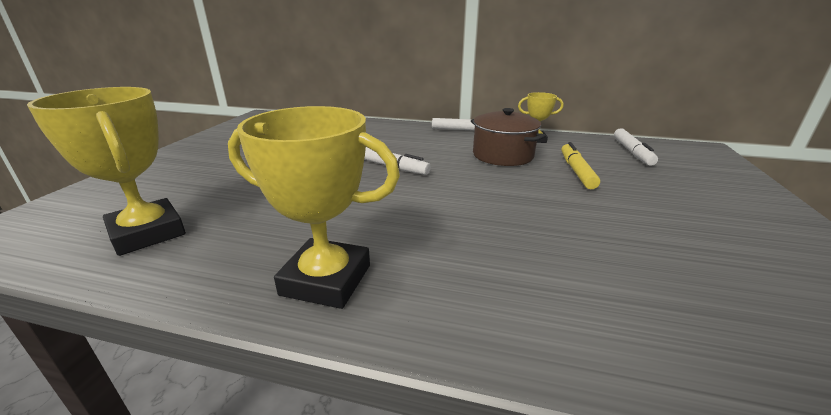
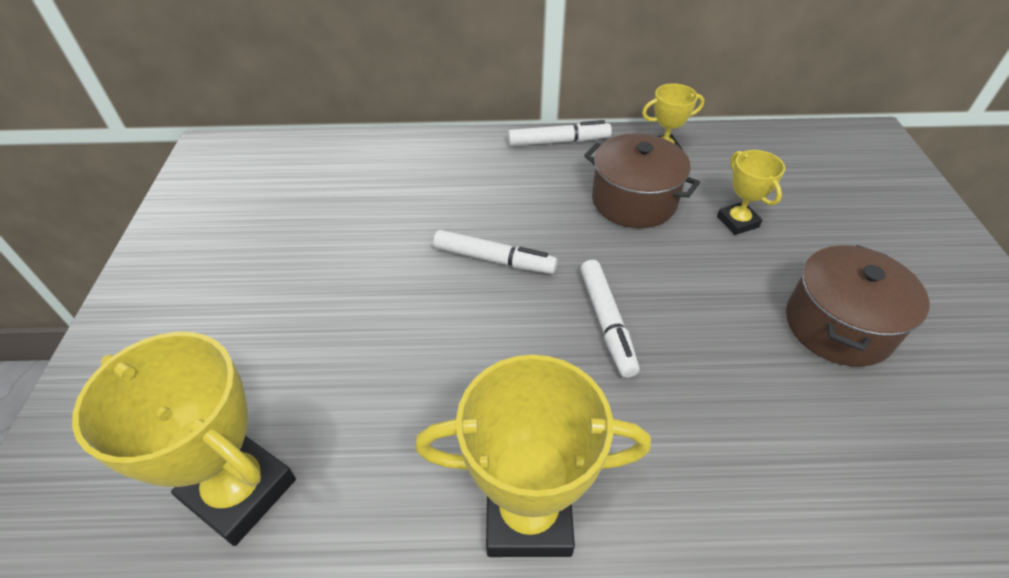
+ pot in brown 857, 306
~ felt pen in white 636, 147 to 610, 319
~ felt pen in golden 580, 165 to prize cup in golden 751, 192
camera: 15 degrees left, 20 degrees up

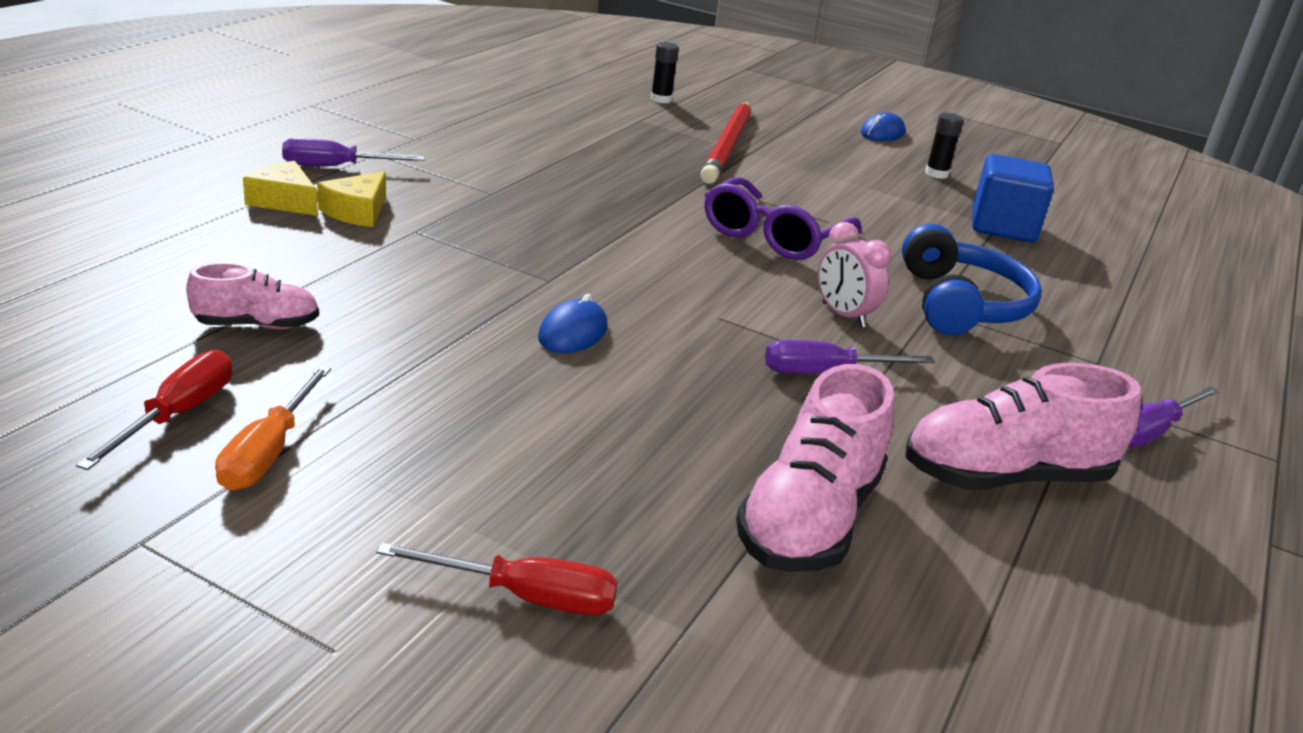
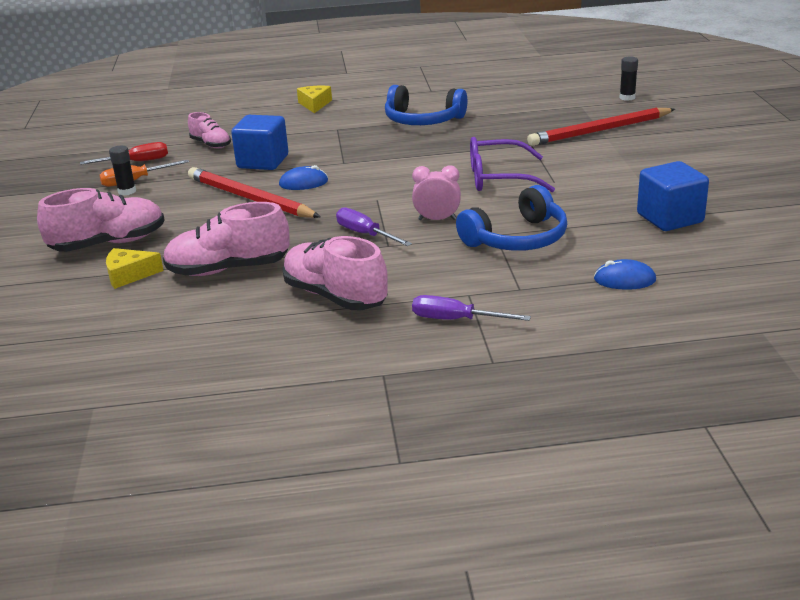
- flat screwdriver in royal purple 353, 152
+ lead pencil in crimson 254, 192
+ block in royal blue 259, 142
+ headset in royal blue 426, 105
~ cheese in golden 351, 199 to 135, 268
~ computer mouse in royal blue 882, 126 to 625, 274
~ stick of glue in jet-black 944, 146 to 122, 170
~ flat screwdriver in crimson 497, 579 to shoe in rose-pink 101, 220
~ bedside clock in rose-pink 854, 275 = 436, 192 75 degrees clockwise
camera: 60 degrees right, 0 degrees up

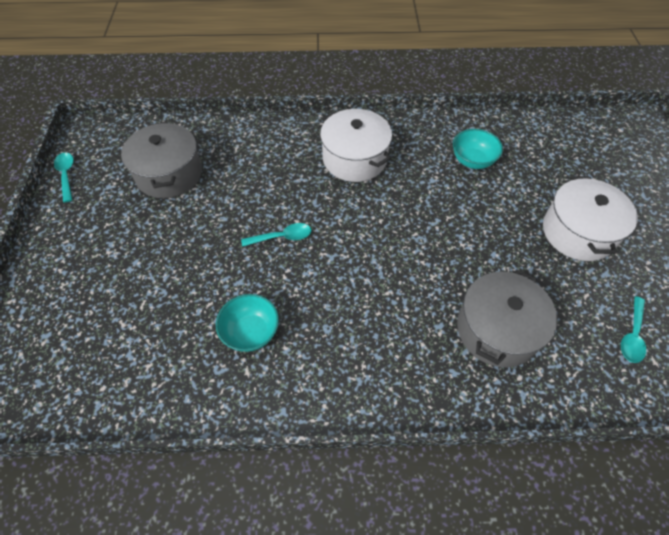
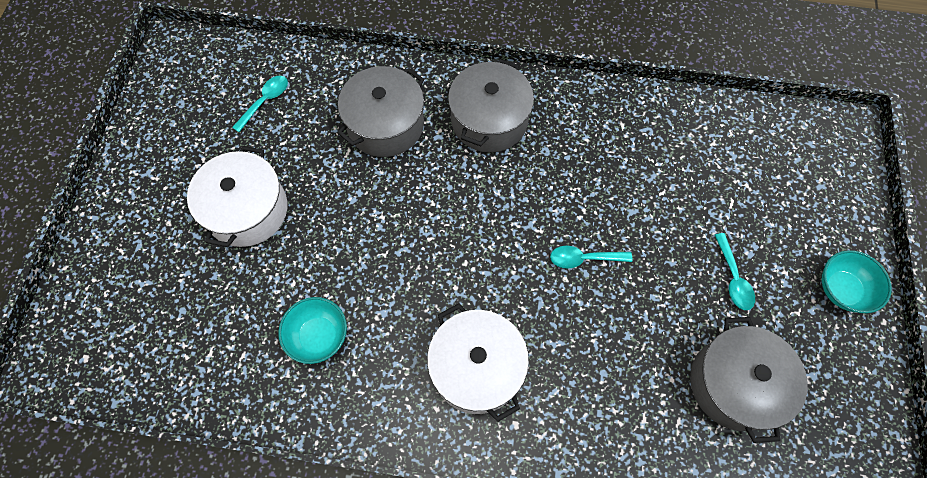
+ pot in gray 491, 106
~ teaspoon in teal 64, 178 to 735, 271
~ deep dish in teal 247, 323 to 857, 281
camera: 170 degrees left, 10 degrees up

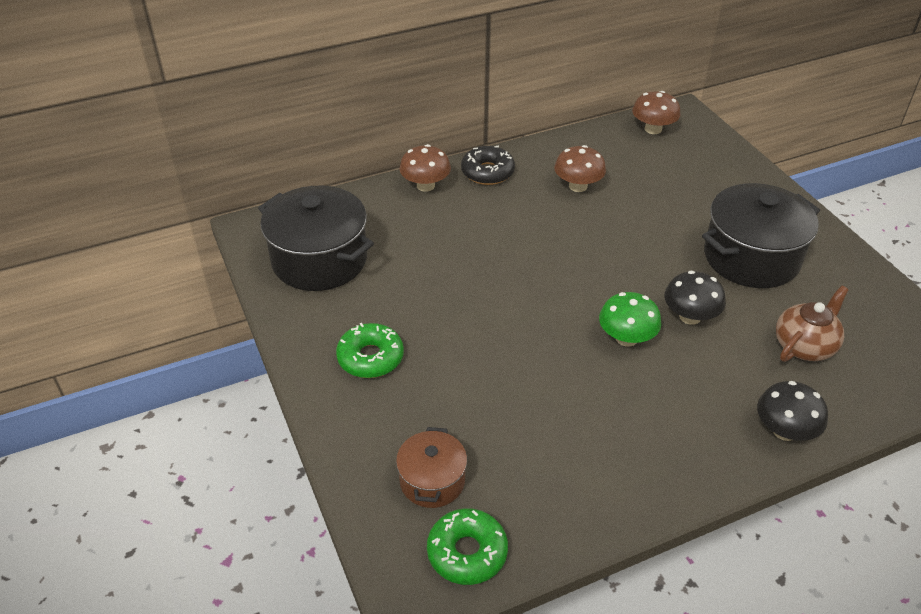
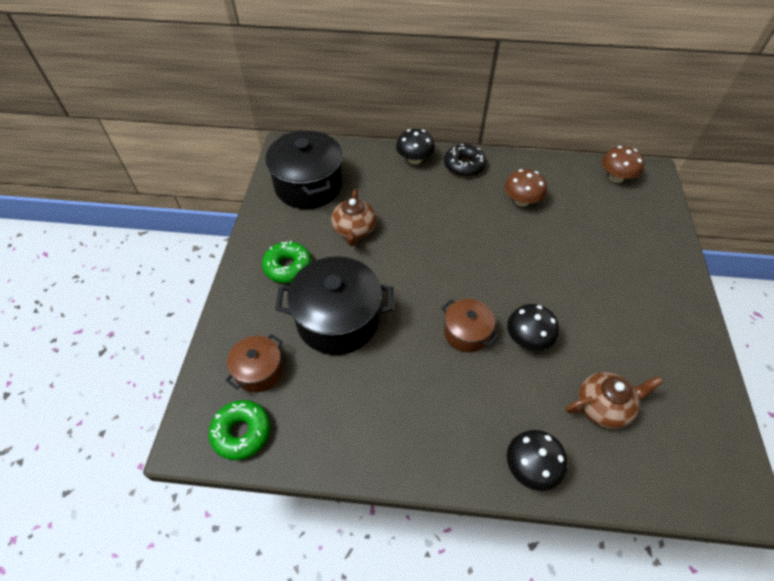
+ china teapot in brown 353, 217
~ pot in jet-black 761, 235 to 334, 305
~ fungus in emerald 630, 319 to pot in brown 470, 325
~ fungus in brown 425, 168 to fungus in jet-black 415, 147
camera: 30 degrees right, 10 degrees up

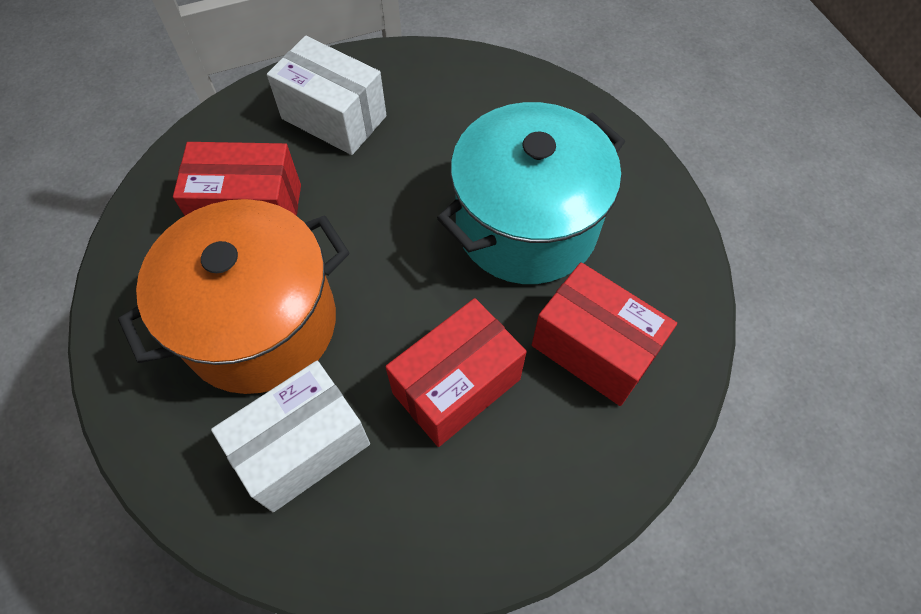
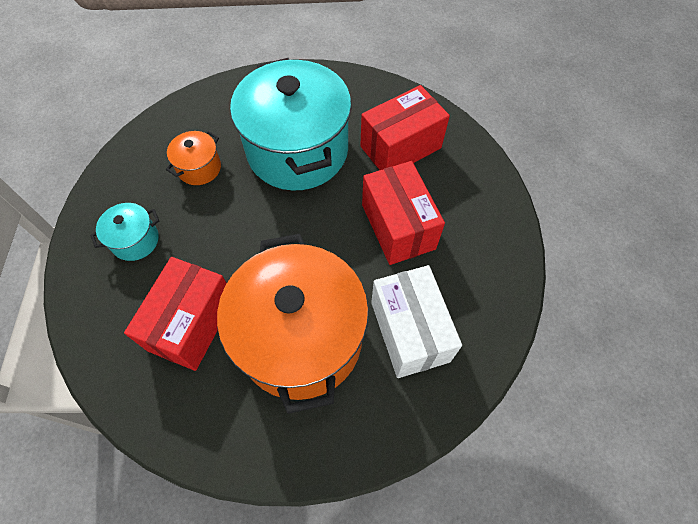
+ pot in orange 193, 158
~ box in white 327, 95 to pot in teal 124, 232
camera: 70 degrees left, 0 degrees up

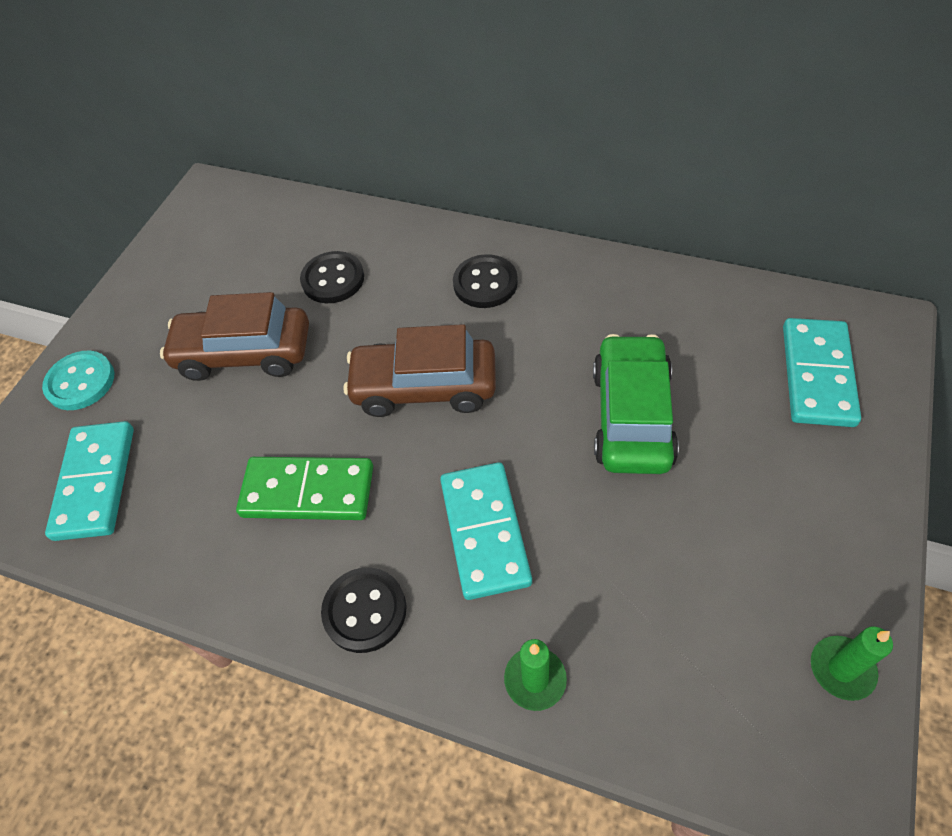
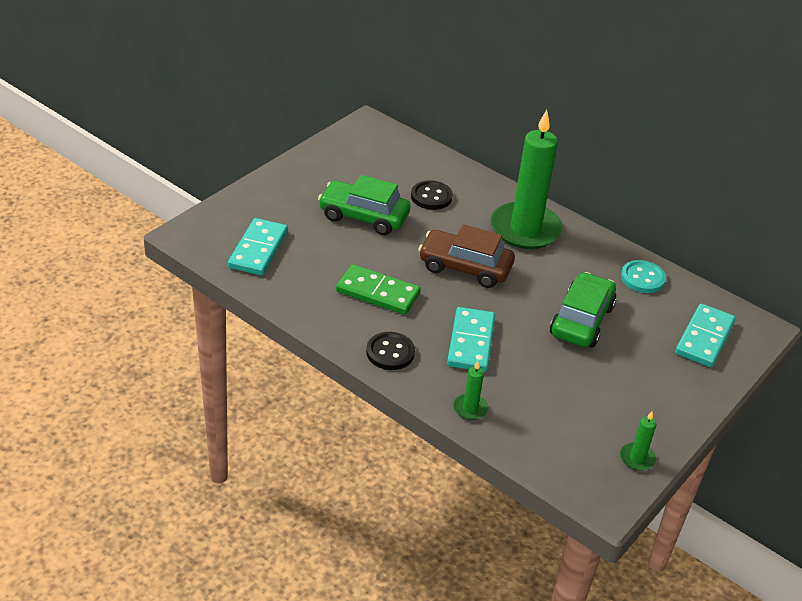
~ button in teal 78, 380 to 643, 276
~ button in jet-black 485, 281 to wax candle in emerald 527, 179
~ automobile in brown 234, 336 to automobile in emerald 364, 205
camera: 10 degrees right, 15 degrees down

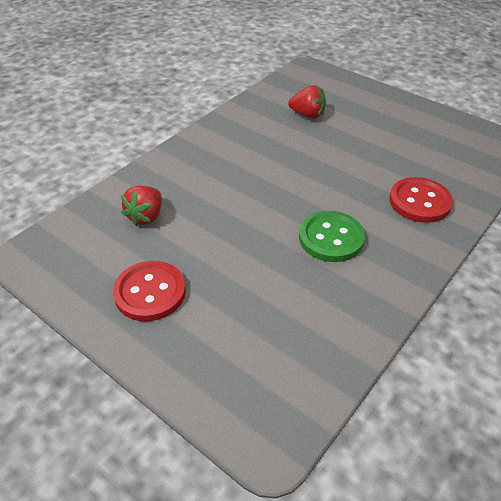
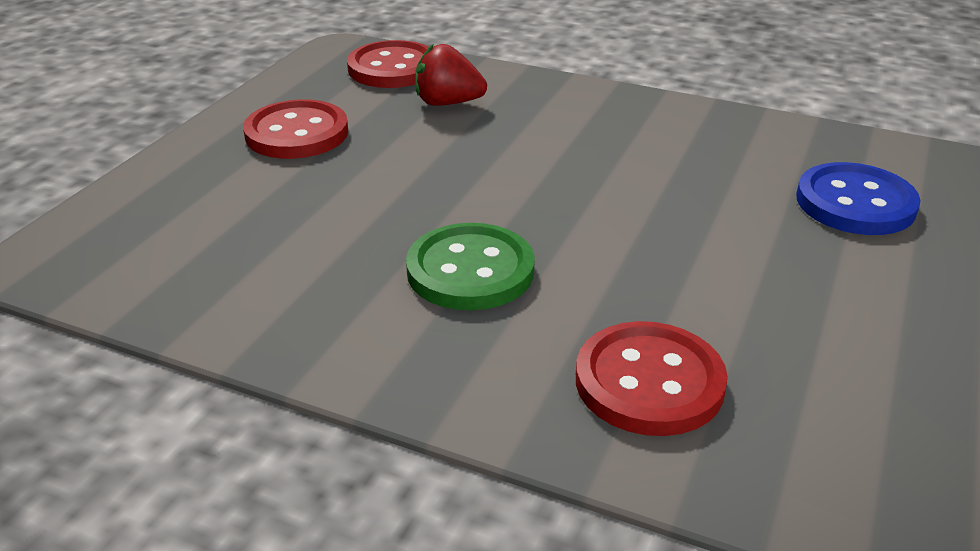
+ button in crimson 388, 64
~ toy strawberry in crimson 307, 102 to button in royal blue 858, 198
camera: 75 degrees right, 10 degrees down

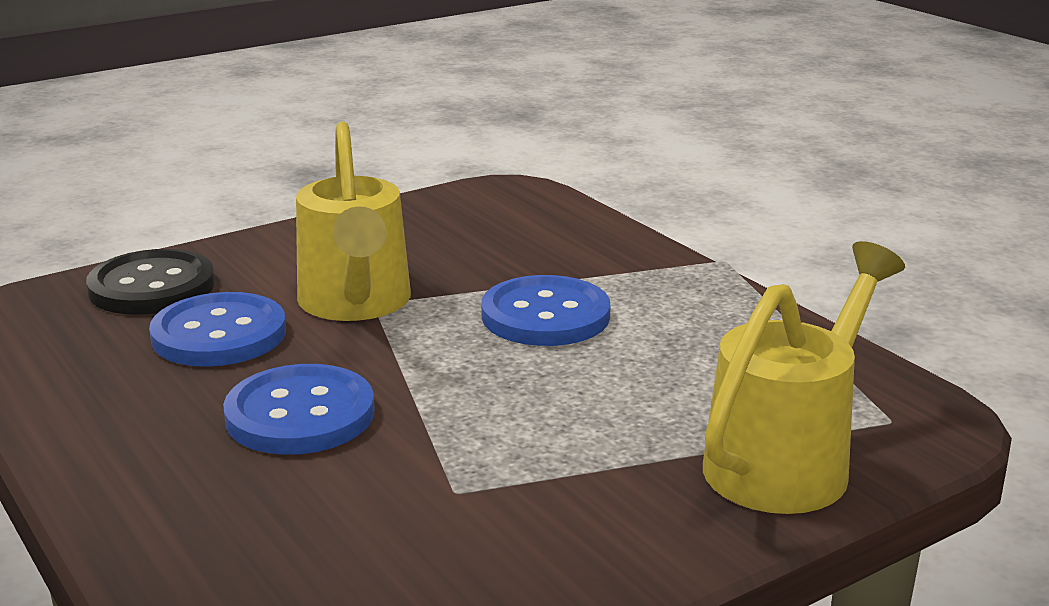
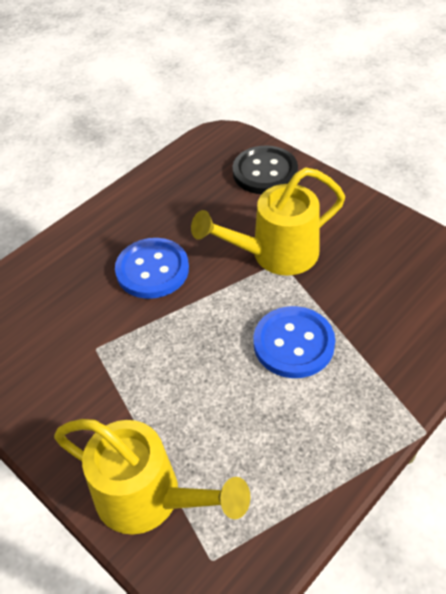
- button in royal blue 217, 329
camera: 80 degrees right, 25 degrees up

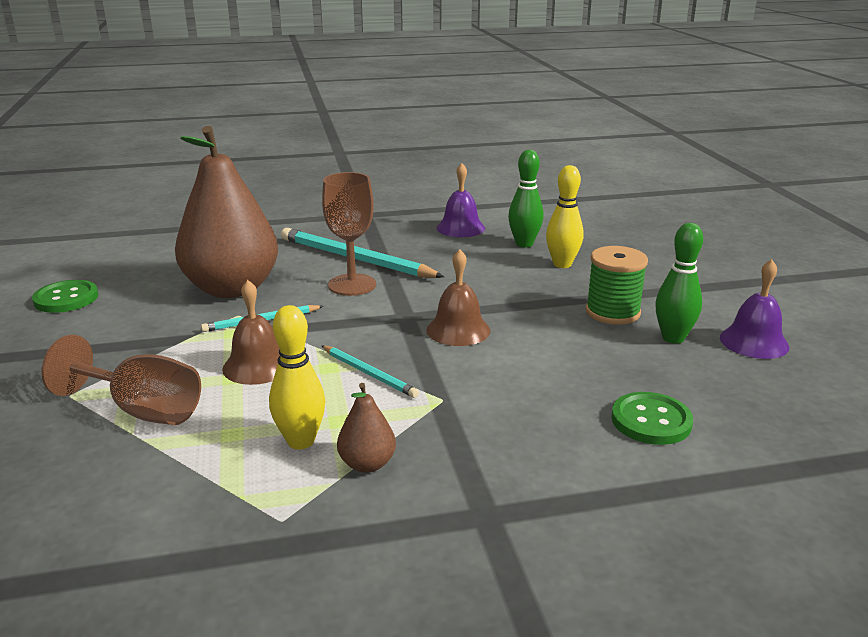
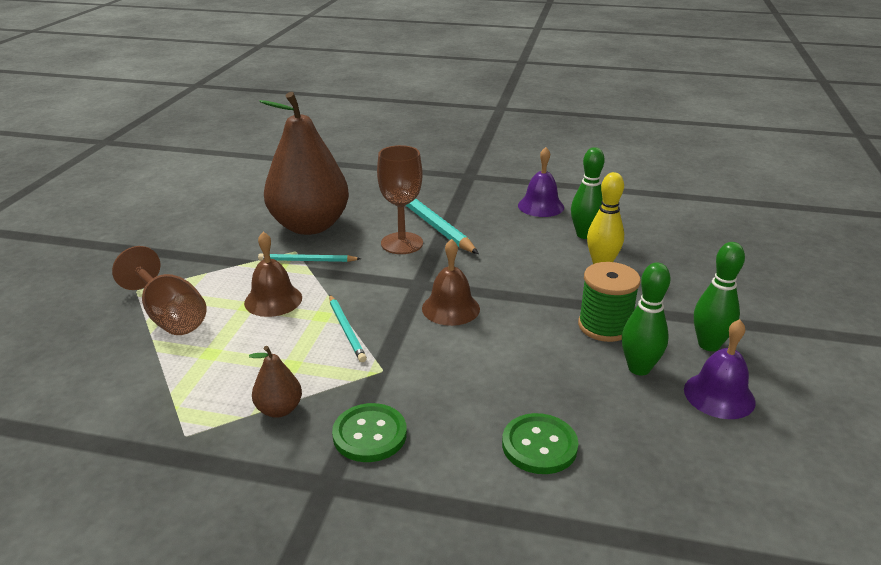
- tenpin in golden 297, 377
+ tenpin in emerald 719, 296
~ button in emerald 65, 296 to 369, 432
camera: 25 degrees right, 5 degrees up

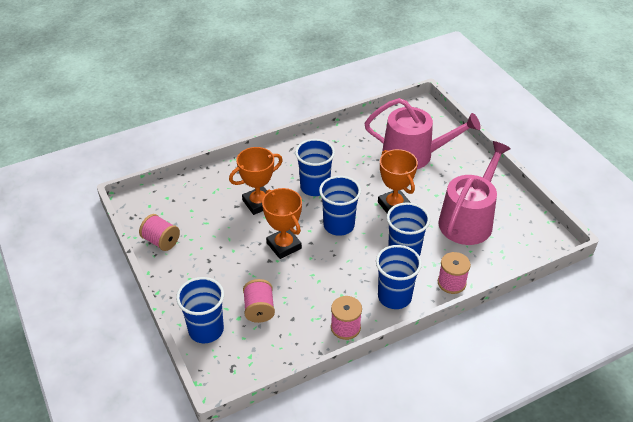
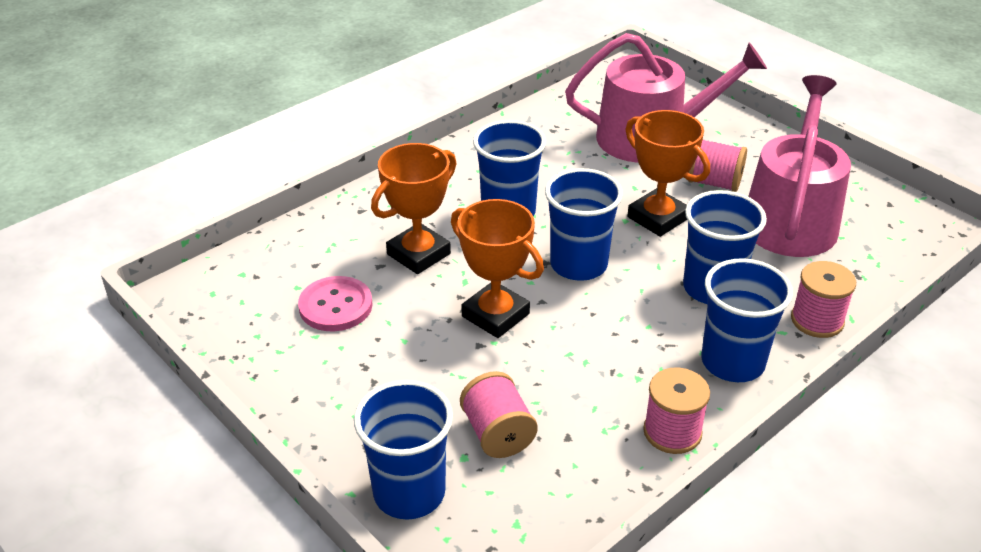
+ button in rose-pink 335, 303
~ spool in rose-pink 159, 232 to 717, 166
camera: 15 degrees left, 5 degrees down

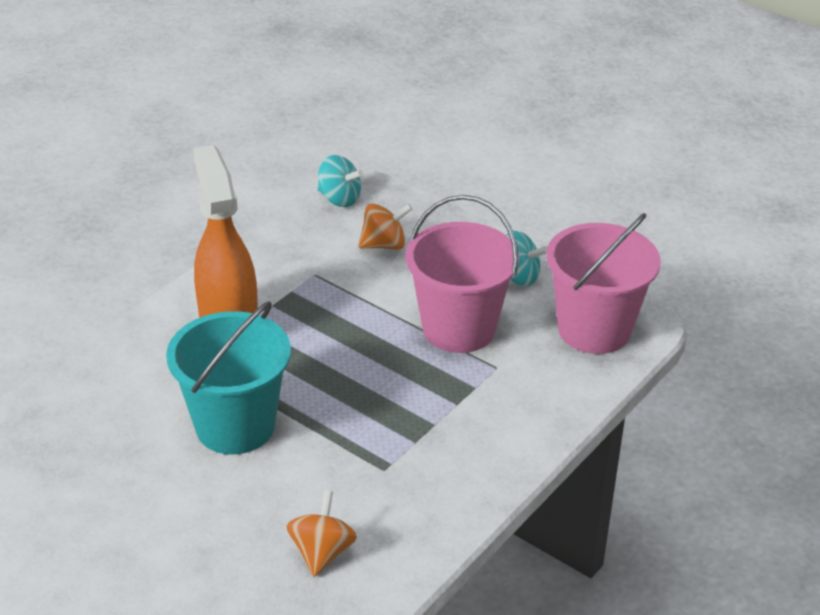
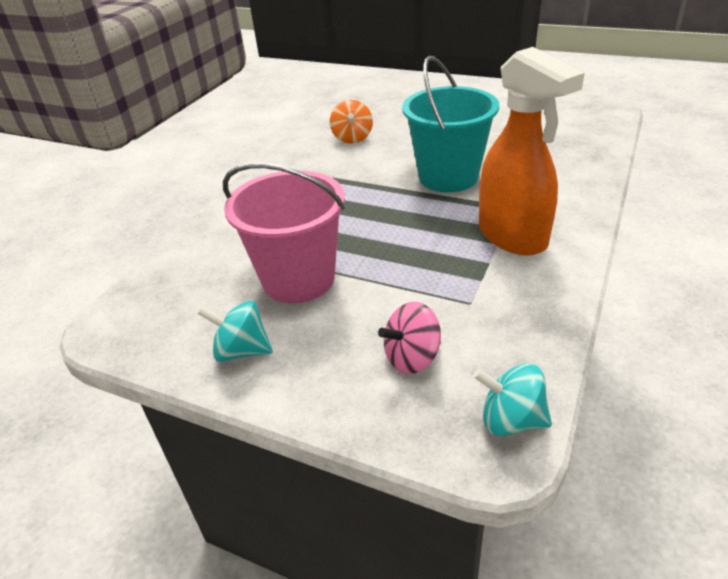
- bucket in rose-pink 603, 283
~ toy top in orange 385, 226 to toy top in rose-pink 409, 338
camera: 170 degrees right, 0 degrees up

